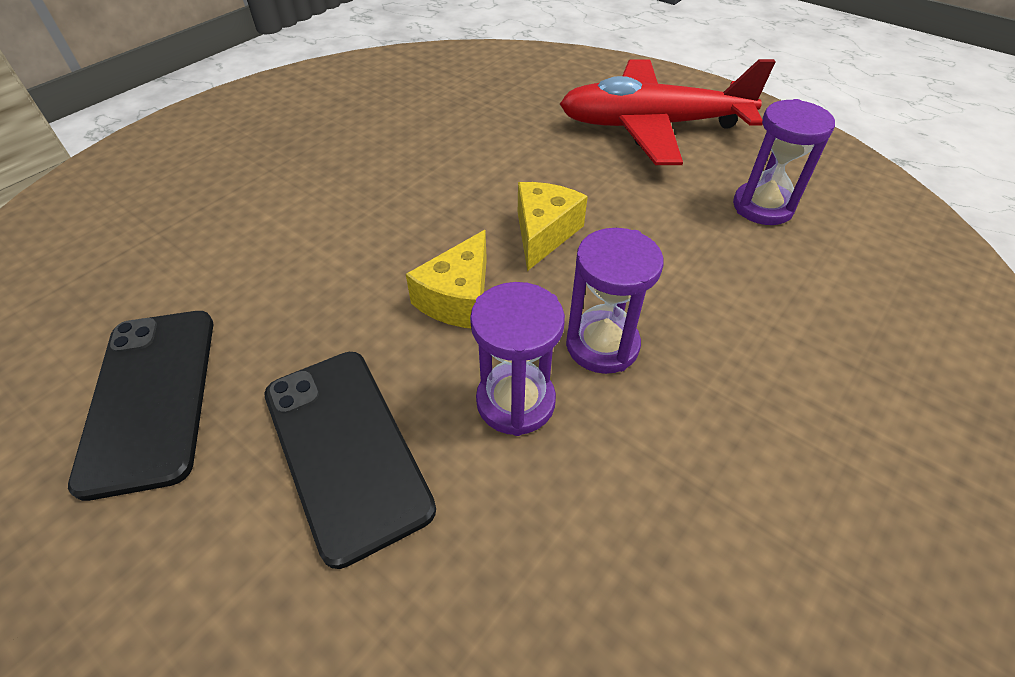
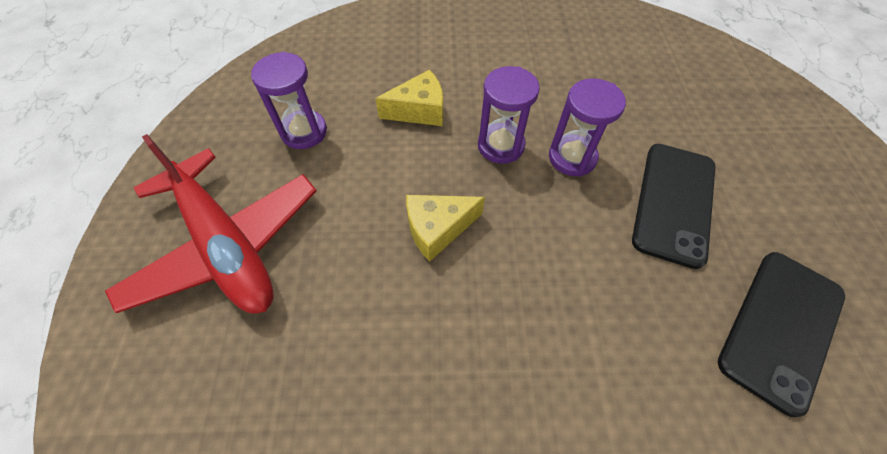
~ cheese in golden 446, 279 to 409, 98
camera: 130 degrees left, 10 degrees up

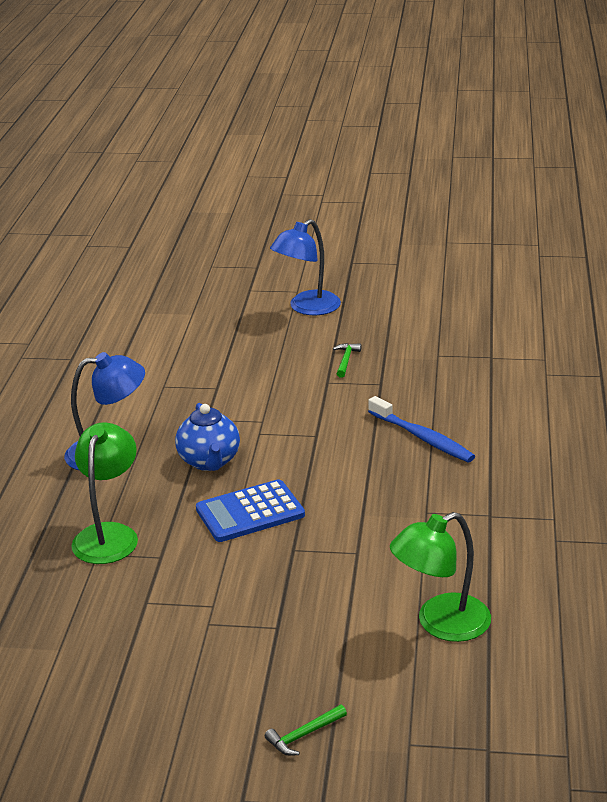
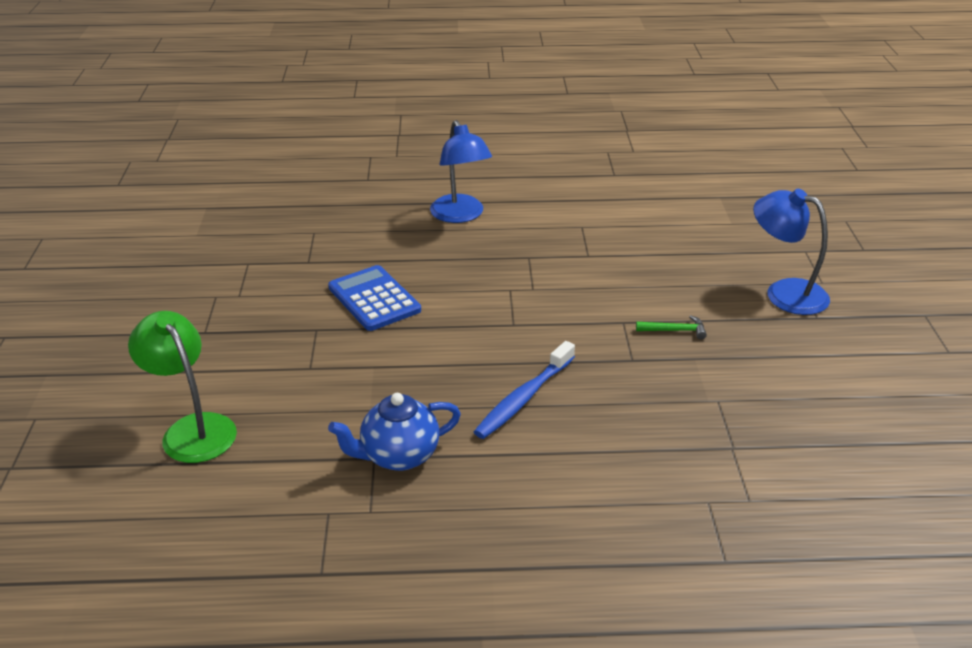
- desk lamp in emerald 104, 493
- claw hammer in emerald 306, 730
~ china teapot in royal blue 207, 437 to 394, 432
camera: 80 degrees right, 5 degrees up

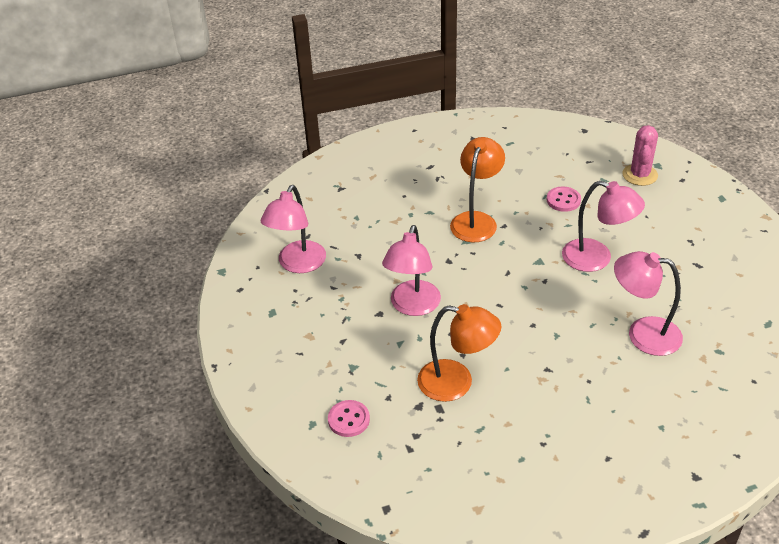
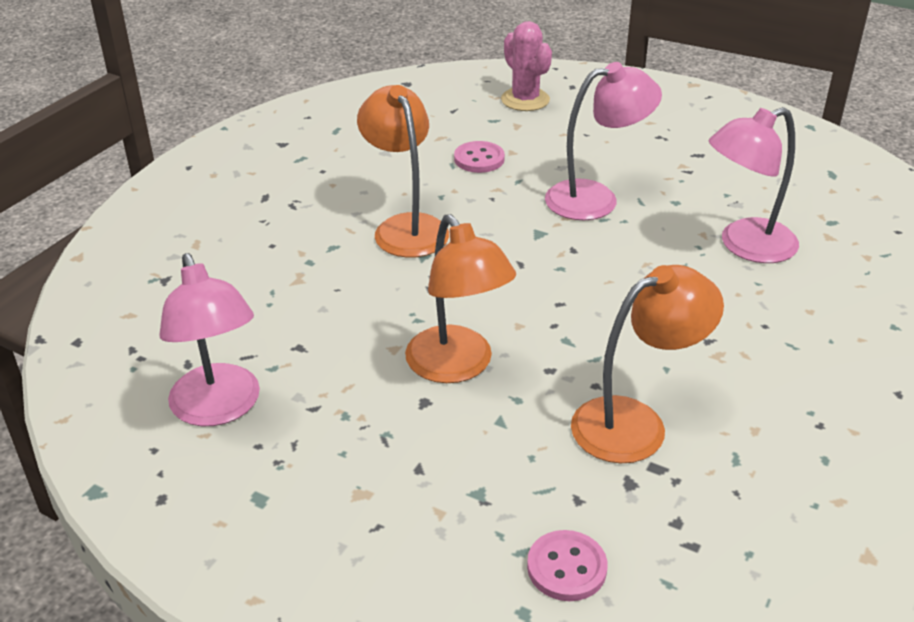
~ desk lamp in rose-pink 411, 270 to desk lamp in orange 460, 298
camera: 45 degrees left, 5 degrees down

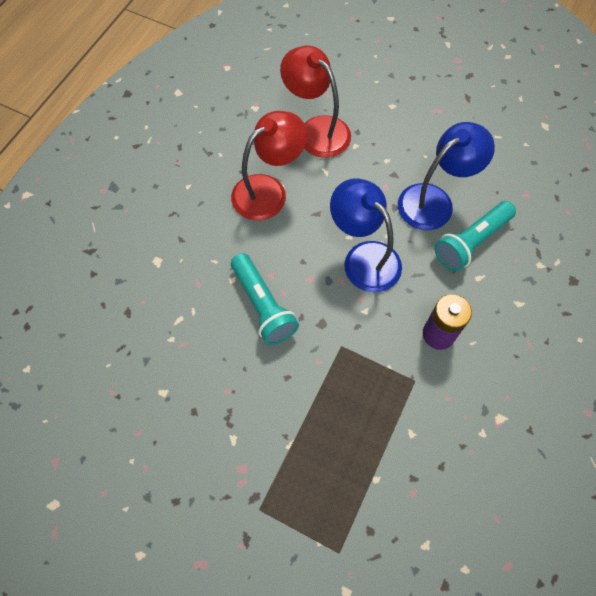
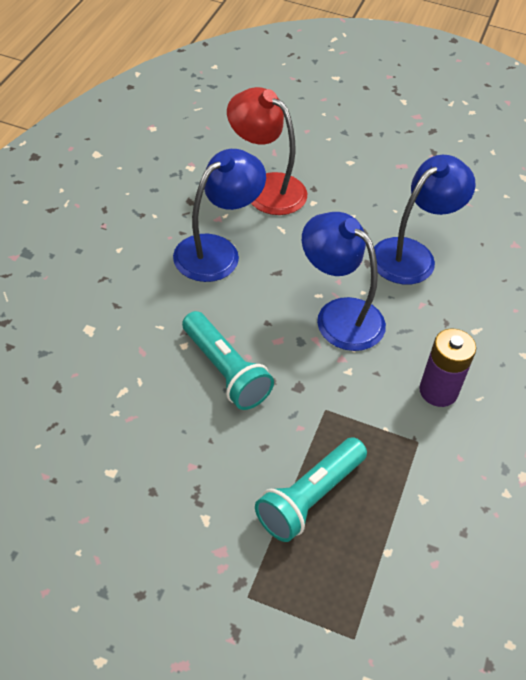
~ pocket torch in teal 475, 236 to 311, 489
~ desk lamp in crimson 269, 166 to desk lamp in royal blue 219, 215
camera: 10 degrees left, 15 degrees down

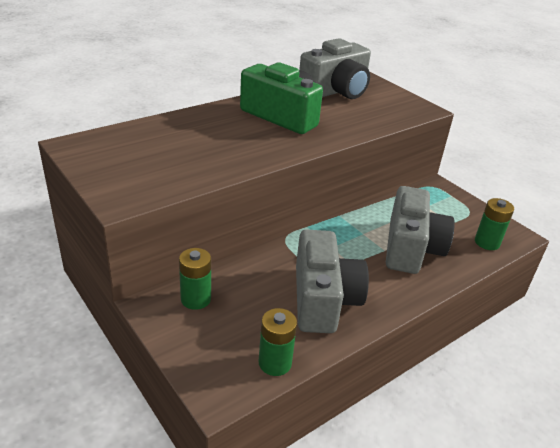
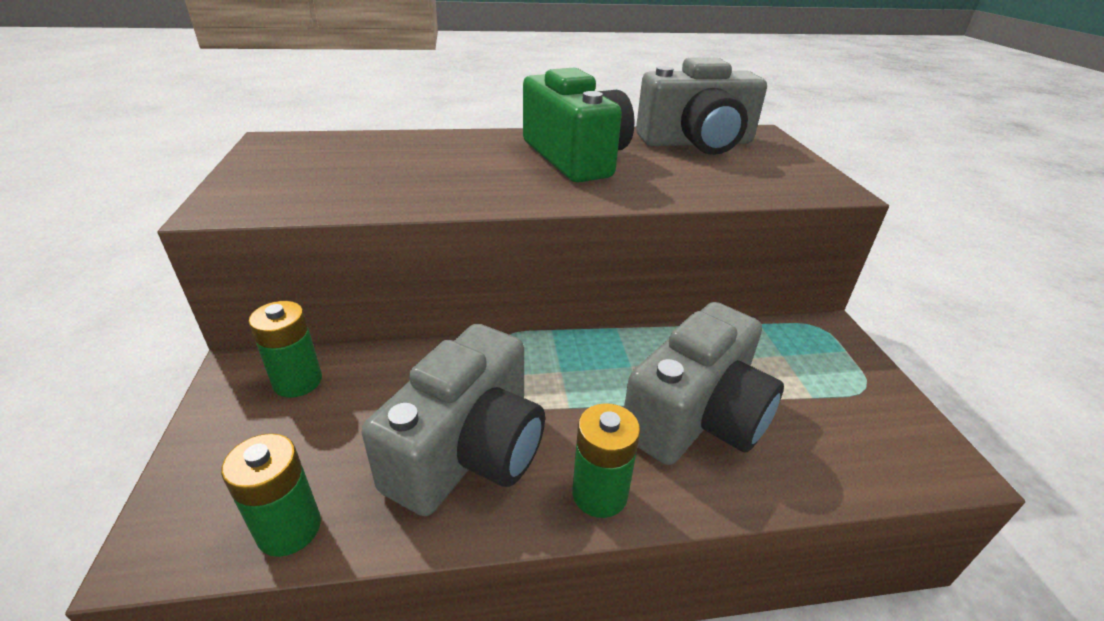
~ power cell in emerald 494, 224 to 606, 460
camera: 30 degrees right, 0 degrees up

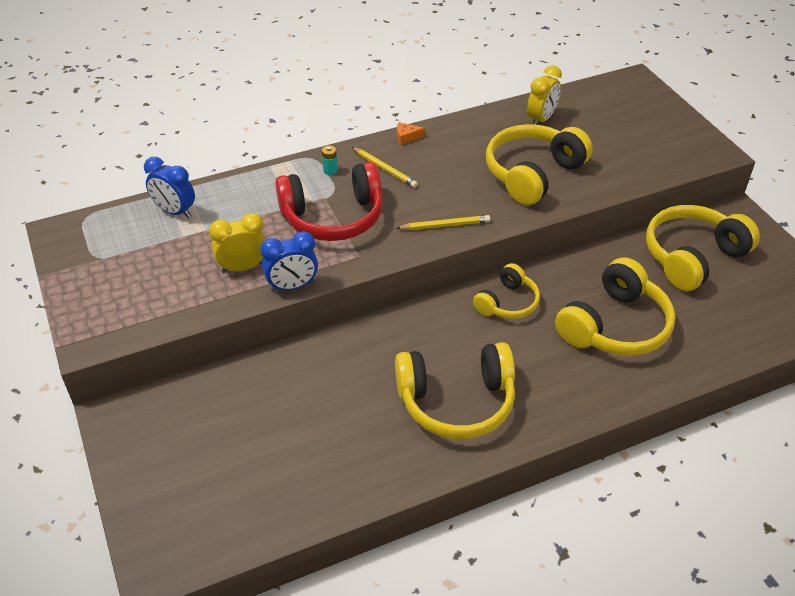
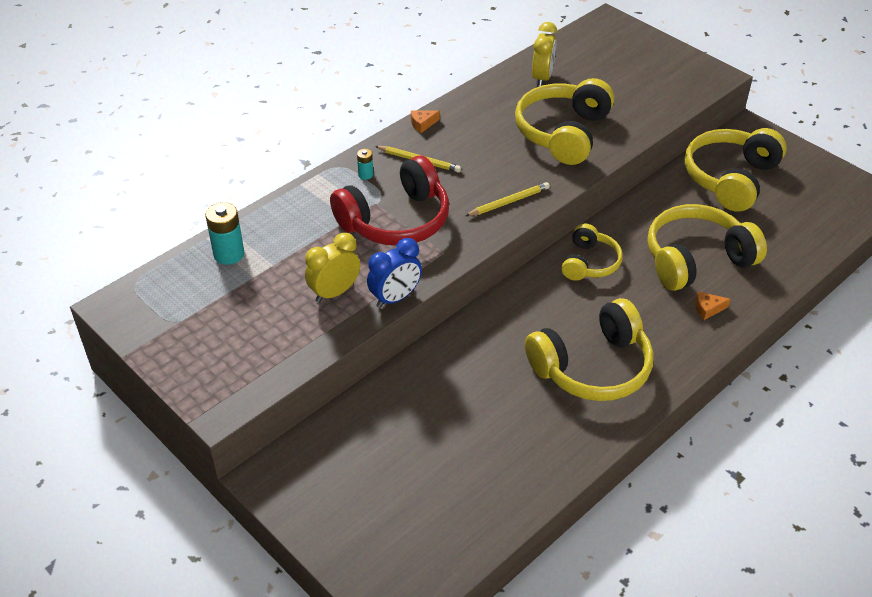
+ cheese in orange 713, 306
~ bedside clock in royal blue 169, 187 to power cell in teal 224, 233
~ headset in golden 615, 306 = 707, 247 135 degrees counterclockwise
camera: 20 degrees left, 0 degrees up

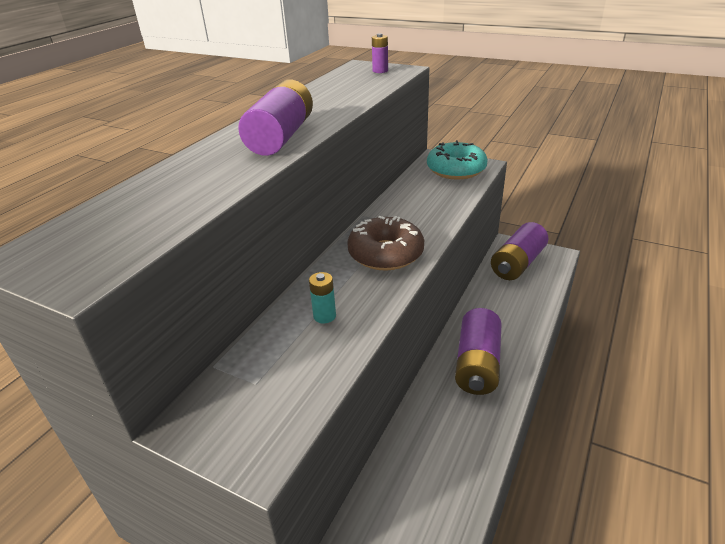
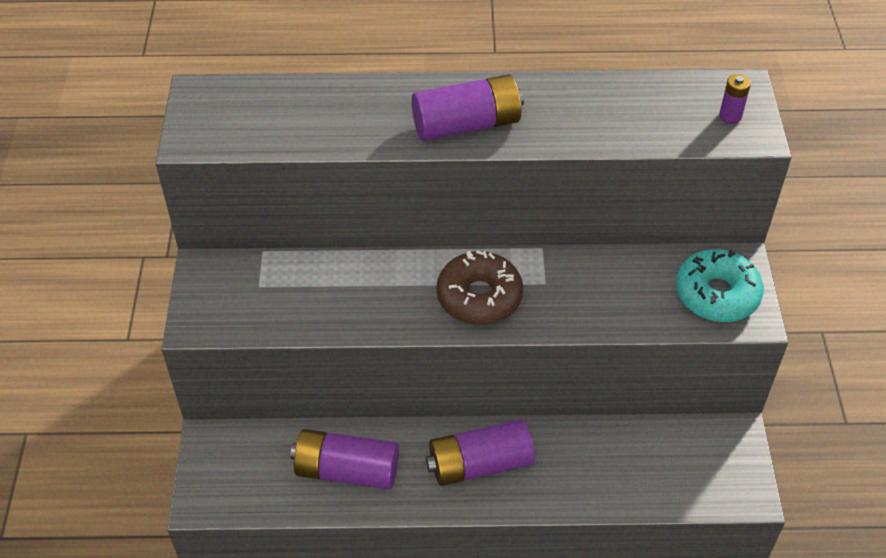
- power cell in teal 322, 297
~ power cell in royal purple 519, 251 to 344, 459
camera: 60 degrees right, 15 degrees up

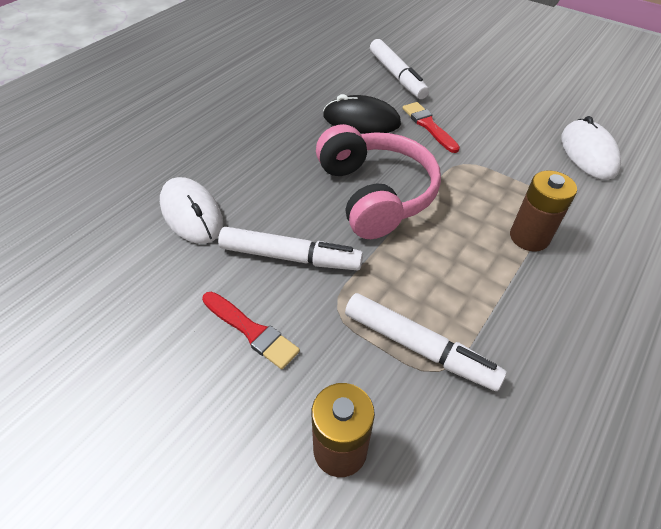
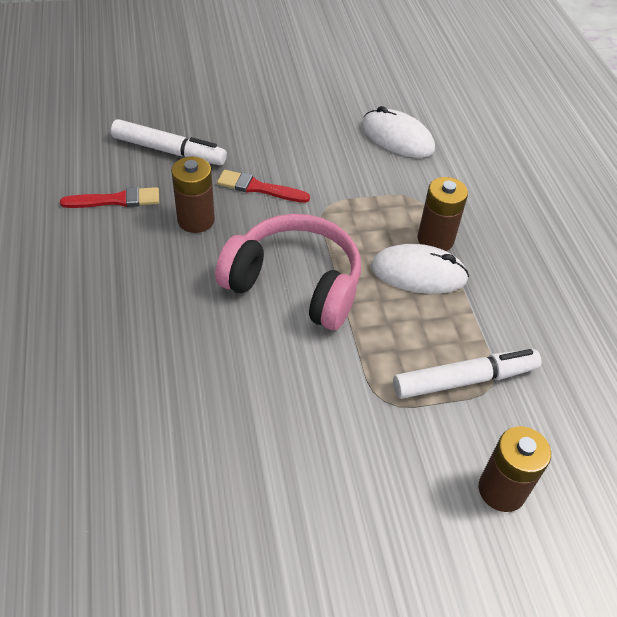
- felt pen in white 290, 248
~ computer mouse in white 191, 210 to 419, 269
~ brush in crimson 251, 330 to 109, 197
~ computer mouse in jet-black 362, 114 to power cell in brown 193, 195
camera: 50 degrees left, 0 degrees up

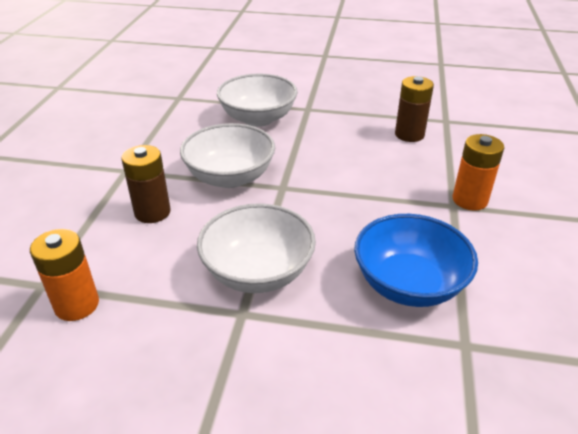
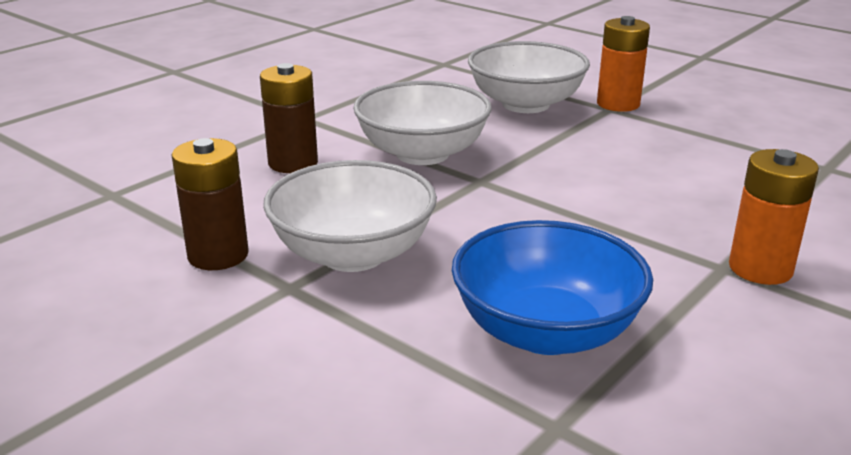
~ power cell in orange 64, 275 to 623, 64
~ power cell in brown 414, 109 to 210, 204
camera: 30 degrees right, 10 degrees down

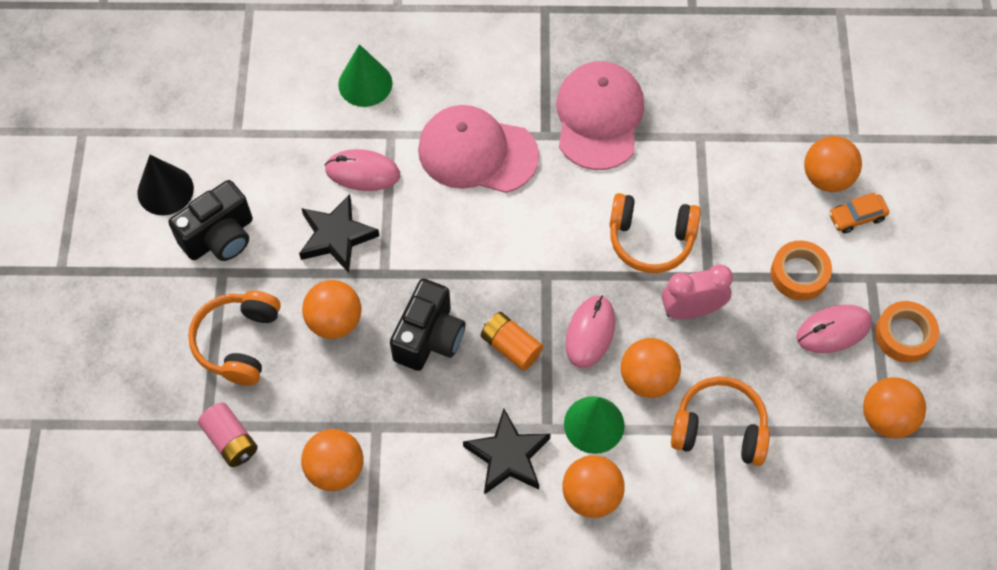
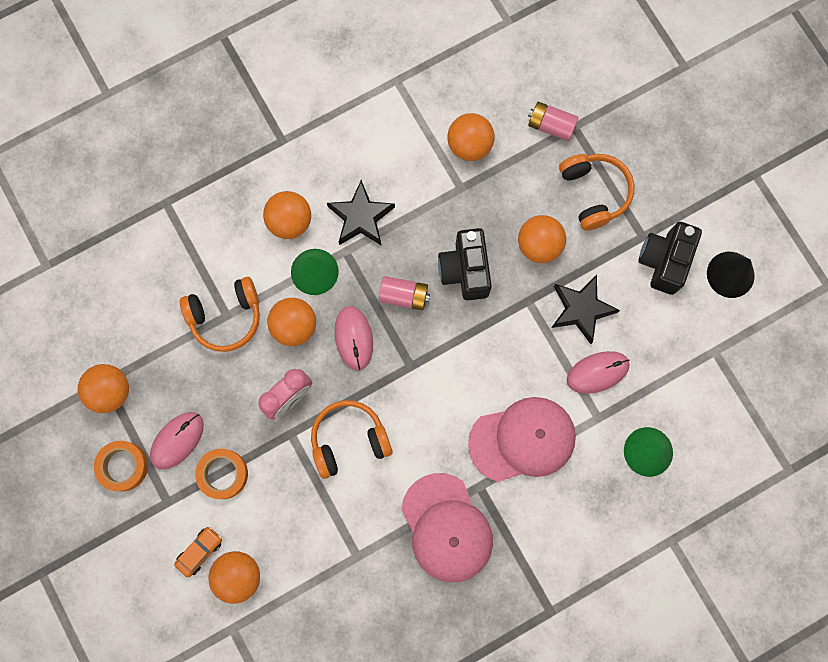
~ power cell in orange 512, 341 to power cell in rose-pink 404, 293
camera: 150 degrees right, 15 degrees up

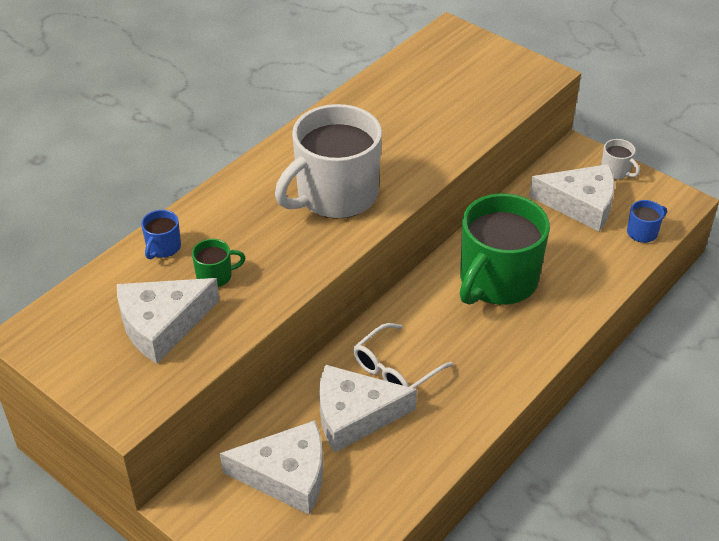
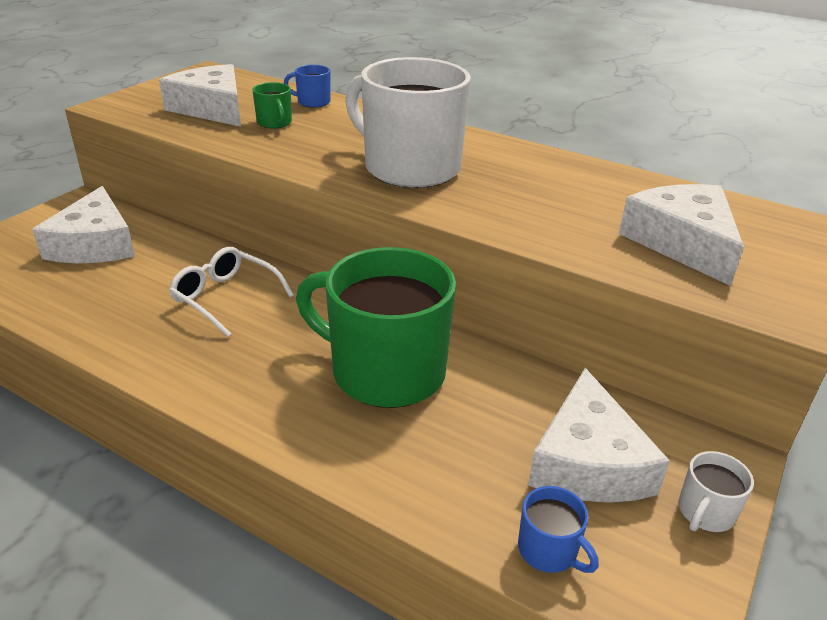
~ cheese in white 368, 409 to 681, 235
camera: 80 degrees right, 10 degrees down

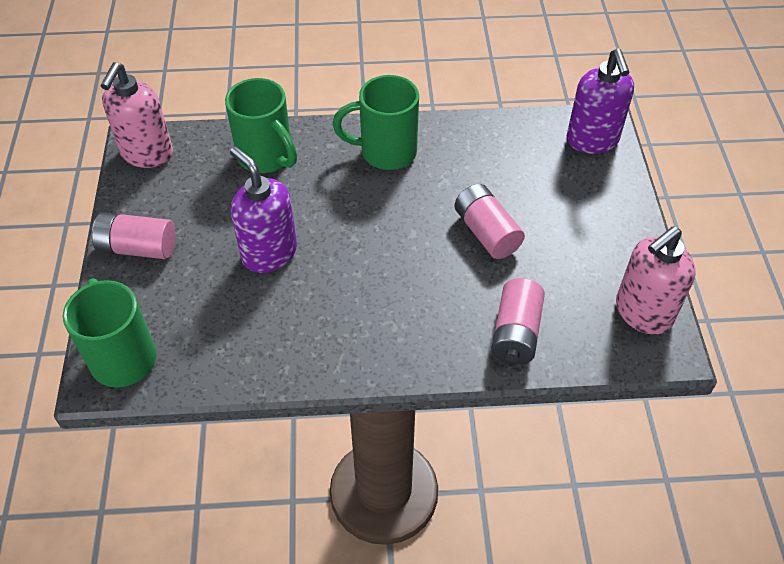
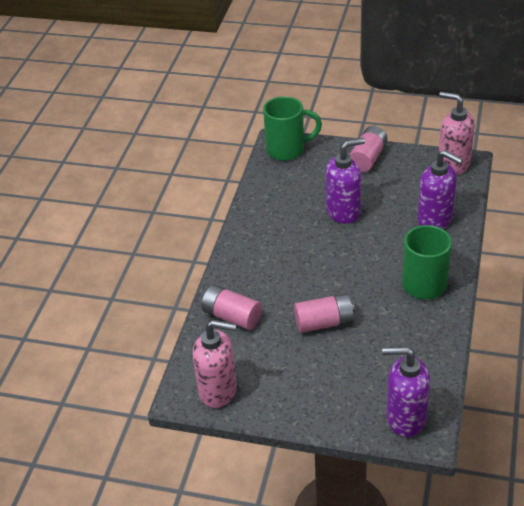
~ tea mug in emerald 261, 125 to pump bottle in royal purple 440, 189
~ pump bottle in rose-pink 656, 280 = 214, 364 120 degrees clockwise
camera: 110 degrees right, 10 degrees down

